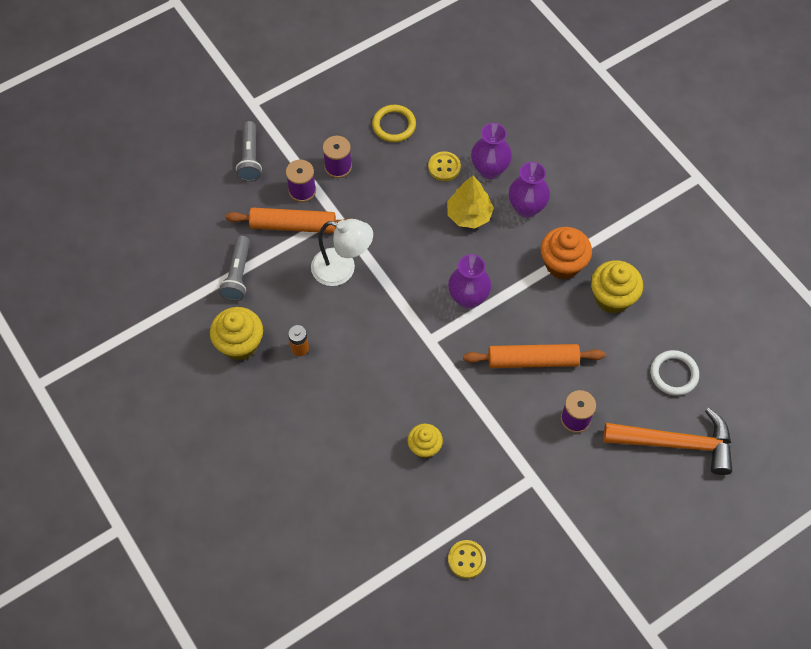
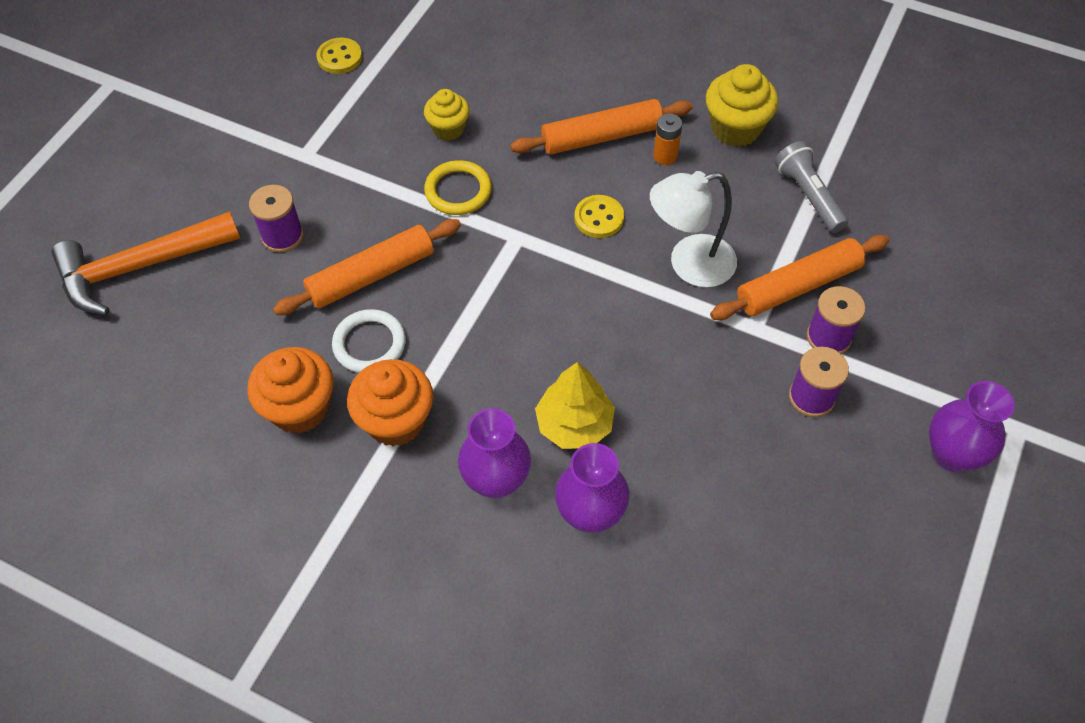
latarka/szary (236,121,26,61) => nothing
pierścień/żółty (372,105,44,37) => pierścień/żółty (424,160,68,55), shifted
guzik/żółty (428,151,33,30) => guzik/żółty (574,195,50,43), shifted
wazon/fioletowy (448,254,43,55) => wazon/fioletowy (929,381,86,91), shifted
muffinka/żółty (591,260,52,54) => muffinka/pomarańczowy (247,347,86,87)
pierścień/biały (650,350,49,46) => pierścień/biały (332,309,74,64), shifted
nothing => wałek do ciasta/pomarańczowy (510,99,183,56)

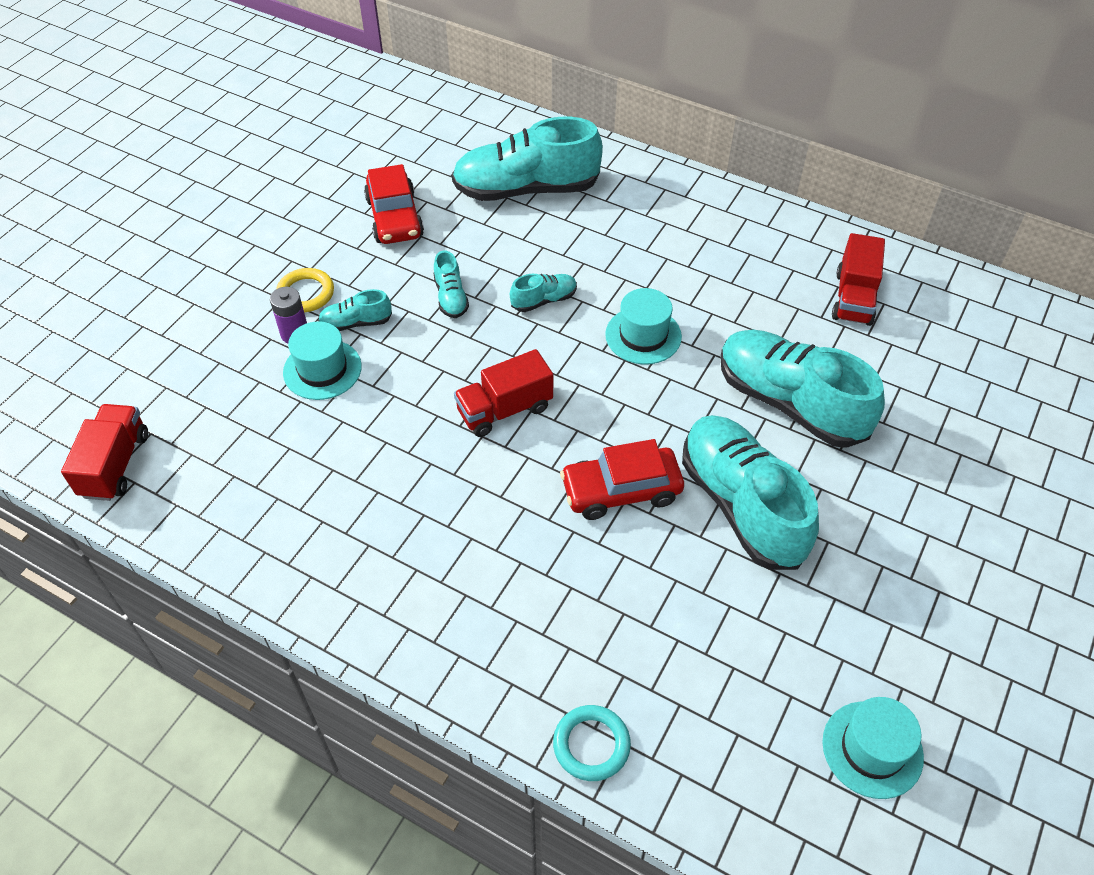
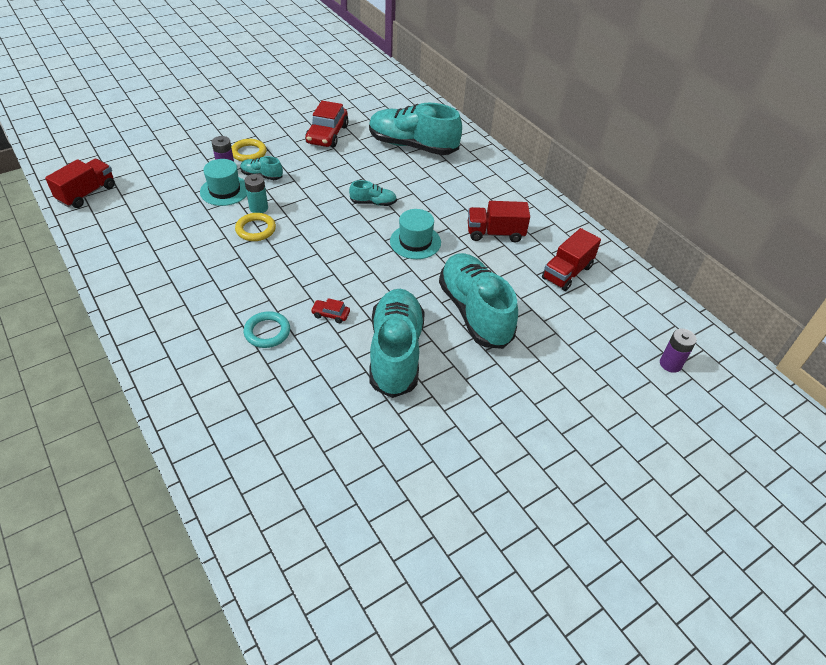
but/turkusowy (434,251,35,67) => nothing
ciężarówka/czerwony (454,349,99,88) => ciężarówka/czerwony (468,201,62,41), shifted
pierścień/turkusowy (553,705,78,76) => pierścień/turkusowy (243,311,47,37), shifted
samochód/czerwony (560,439,124,81) => samochód/czerwony (311,298,39,25), x0.47
kapelusz/turkusowy (822,697,102,102) => nothing
nothing => pierścień/żółty (235,213,41,28)
nothing => bateria/turkusowy (244,174,24,39)
nothing => bateria/fioletowy (660,328,37,45)

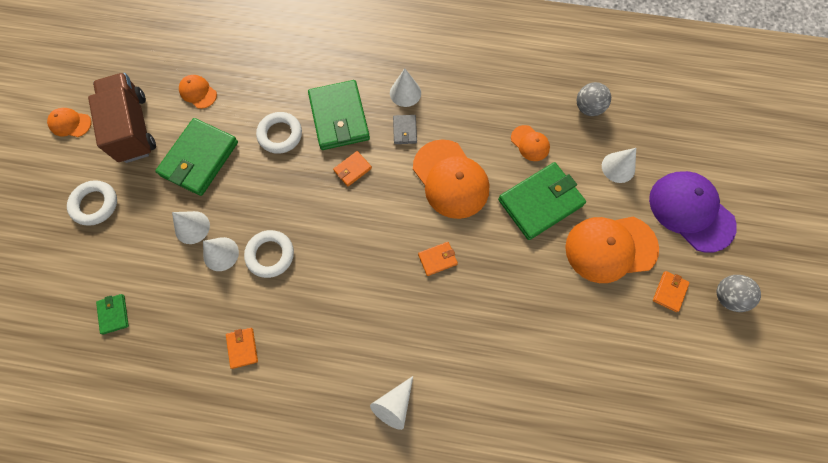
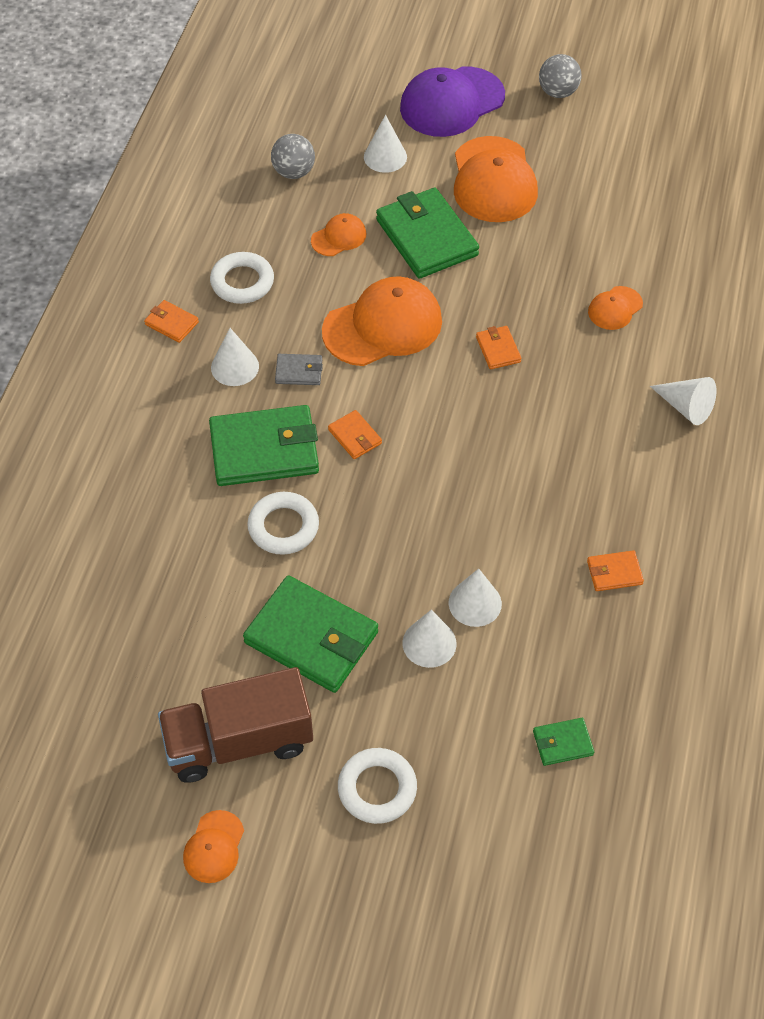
czapka/pomarańczowy (179,75,38,34) => czapka/pomarańczowy (588,286,55,44), shifted
pierścień/biały (244,230,50,48) => pierścień/biały (210,252,64,52), shifted
portfel/pomarańczowy (653,271,37,41) => portfel/pomarańczowy (144,300,55,43), shifted

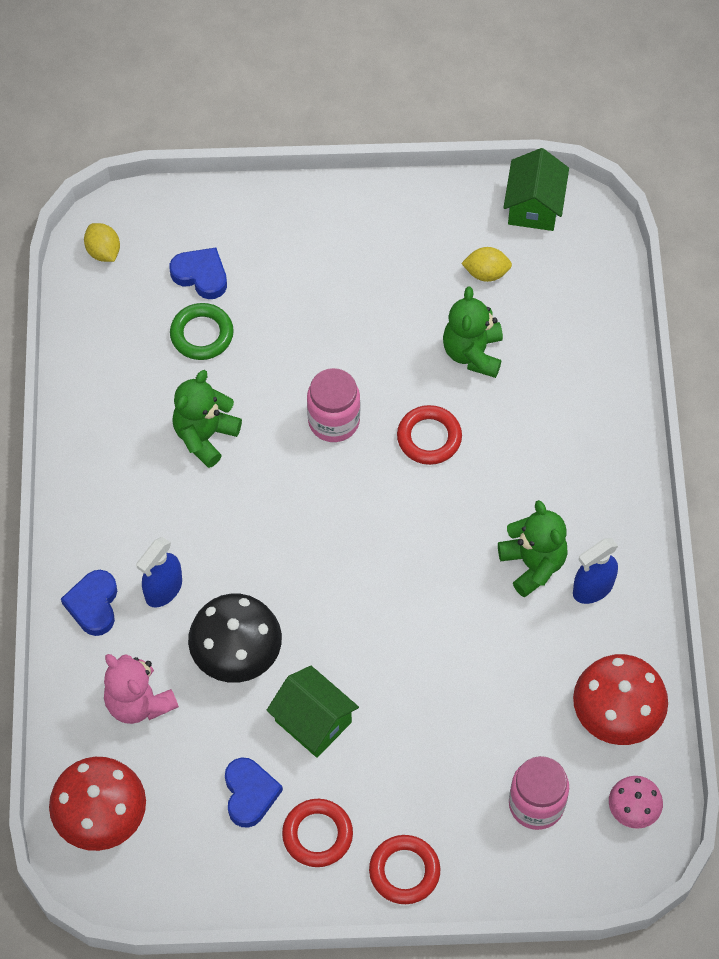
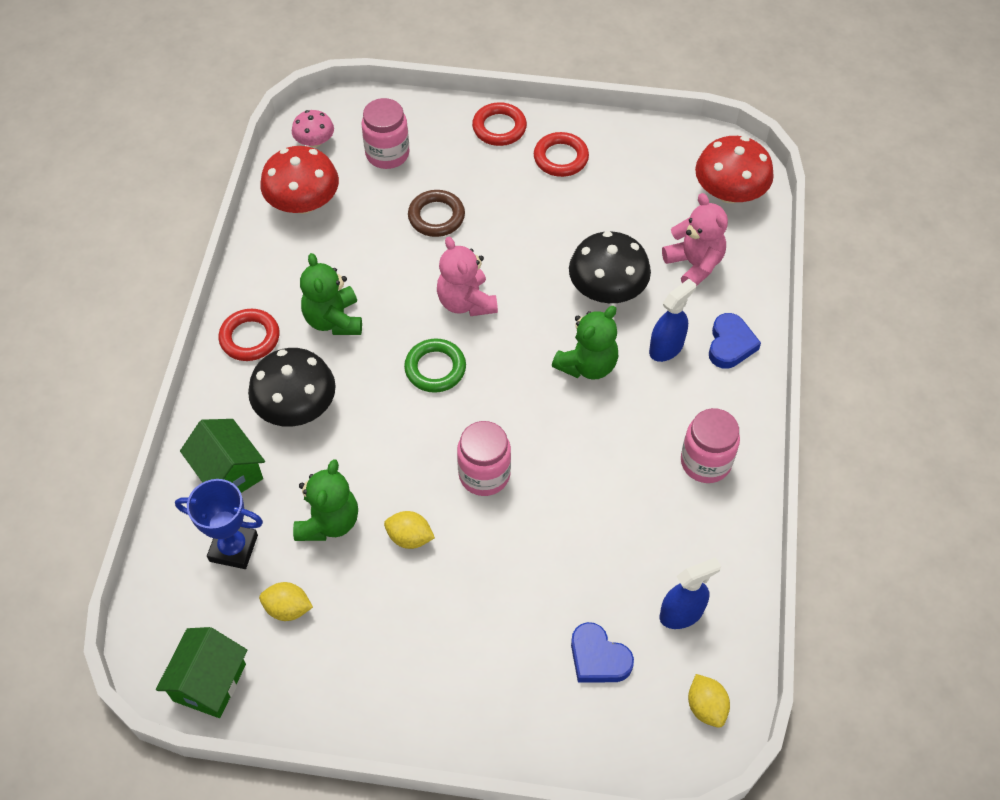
pierścień/zielony (170,303,64,57) => pierścień/zielony (404,339,62,54), shifted
miś/zielony (172,370,70,98) => miś/zielony (552,306,67,74), shifted
serce/niebieski (225,757,58,71) => nothing
domek/zielony (266,666,93,92) => domek/zielony (180,419,85,74), shifted
pierścień/czerwony (397,405,65,60) => pierścień/czerwony (218,309,62,52), shifted
spryskiwacz/niebieski (573,538,45,66) => spryskiwacz/niebieski (660,557,61,72), shifted
nothing => puchar/niebieski (175,479,88,90)
nothing => grzyb/czarny (248,348,88,79)
nothing => cytryna/żółty (384,511,51,38)
nothing => pierścień/brązowy (408,190,57,47)
nothing => miś/różowy (437,237,61,79)
nothing => słoik/różowy (681,408,59,75)

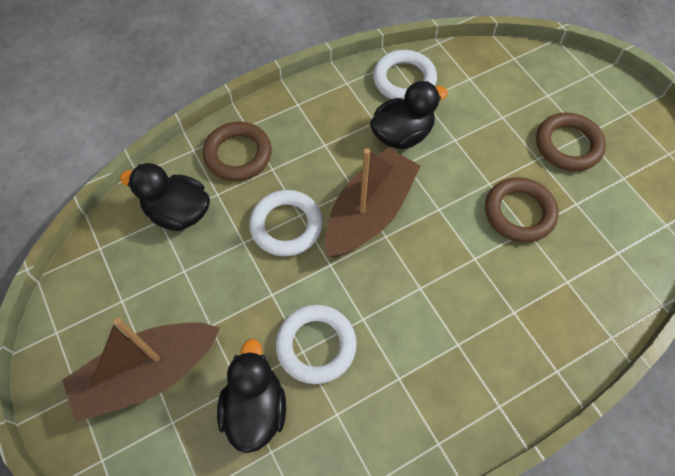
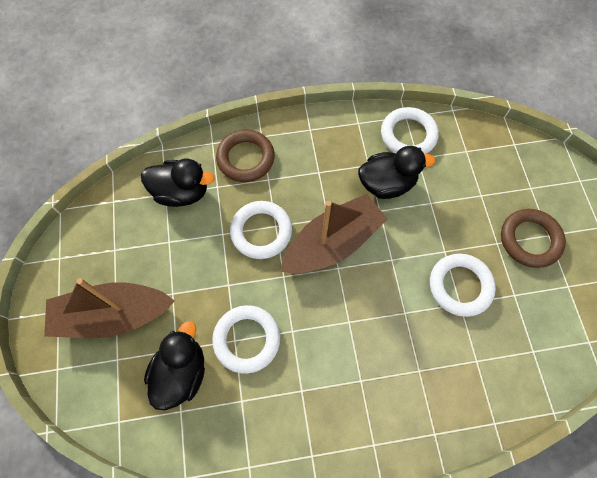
kaczka/czarny (120,163,90,68) => kaczka/czarny (141,159,74,48), 150 degrees clockwise
pierścień/brązowy (485,177,74,66) => pierścień/biały (430,254,66,63)

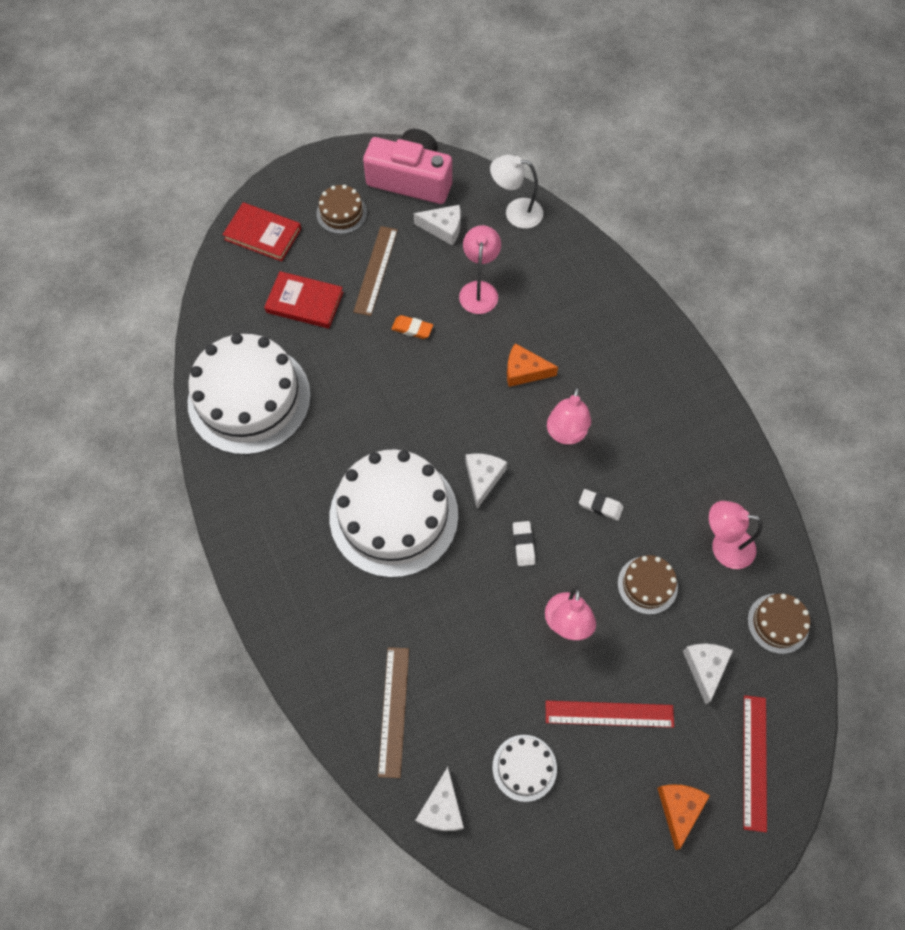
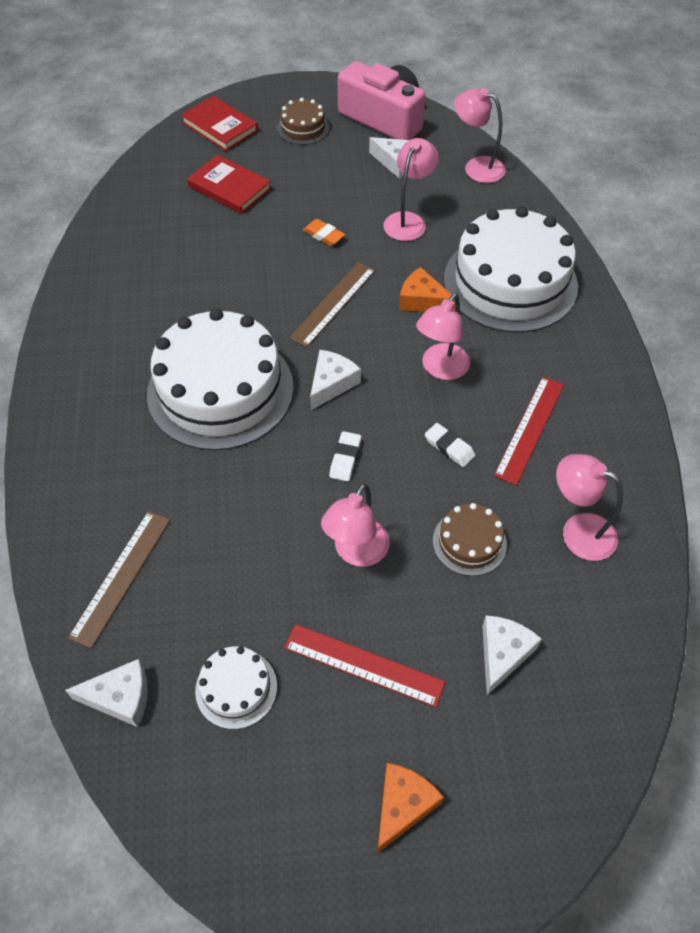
tort/biały (188,333,123,122) => tort/biały (444,207,134,126), shifted
linijka/brązowy (353,226,45,90) => linijka/brązowy (289,262,86,85), shifted
ser/biały (415,767,49,64) => ser/biały (65,659,83,68), 120 degrees counterclockwise
lampka/biały (490,155,53,74) => lampka/różowy (454,88,52,95)
linijka/czerwony (743,695,24,137) => linijka/czerwony (494,377,70,108), shifted
tort/brązowy (748,593,62,61) => nothing

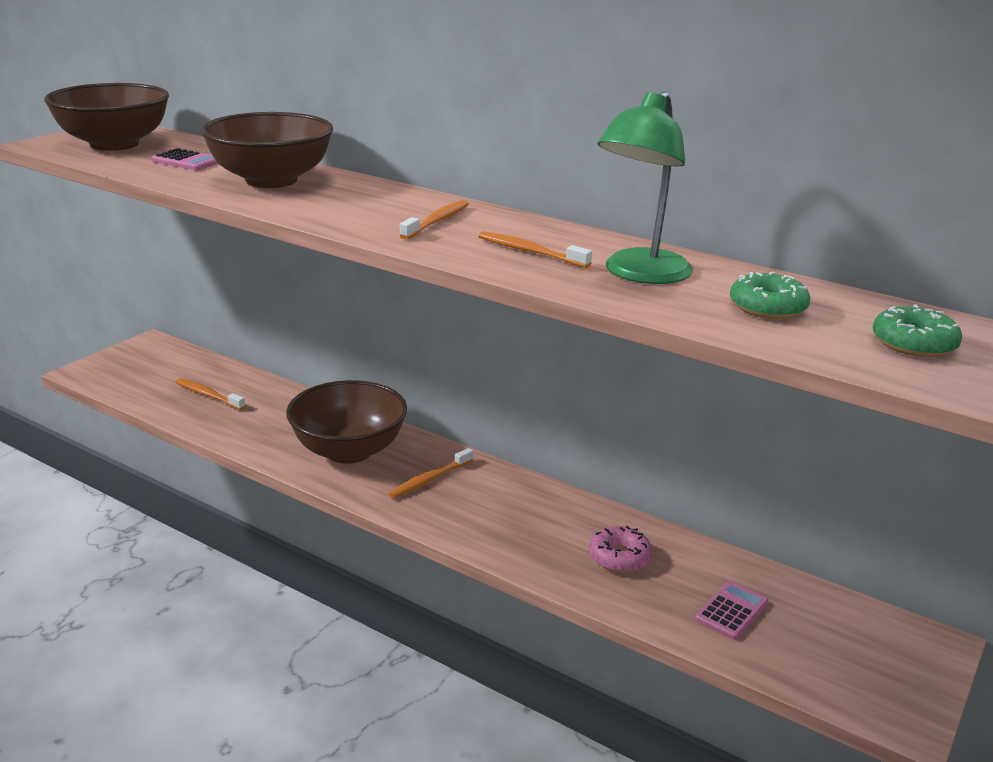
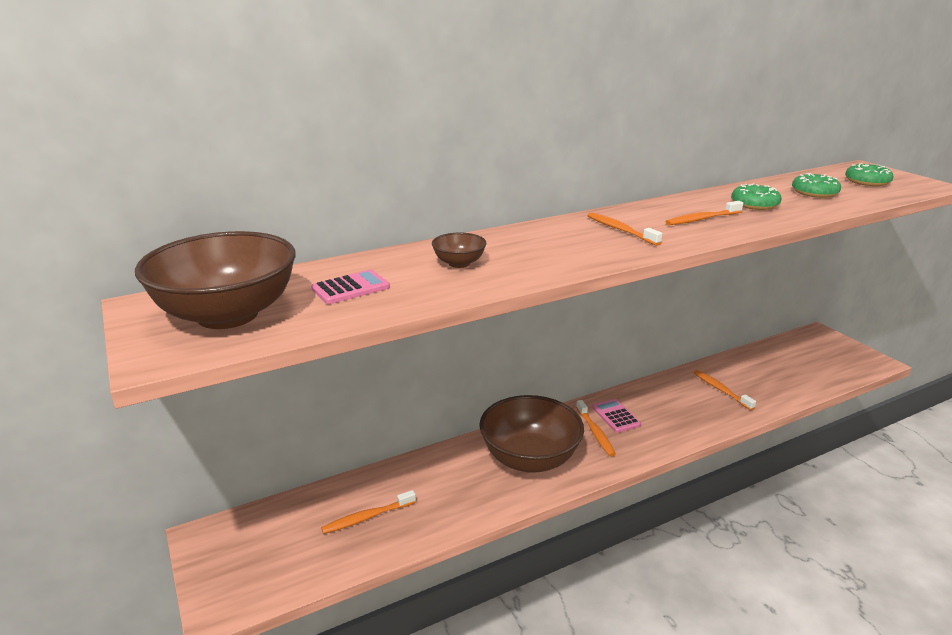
miska/brązowy (201,112,132,76) => miska/brązowy (432,232,54,36), x0.43
donut/różowy (589,526,64,47) => szczoteczka do zębów/pomarańczowy (693,370,63,40)
lampka/zielony (597,91,96,193) => donut/zielony (731,183,51,27)
kalkulator/różowy (695,581,74,59) => kalkulator/różowy (592,399,49,34), shifted

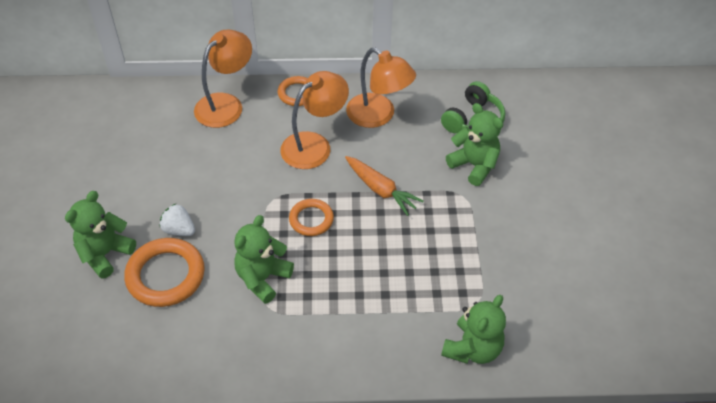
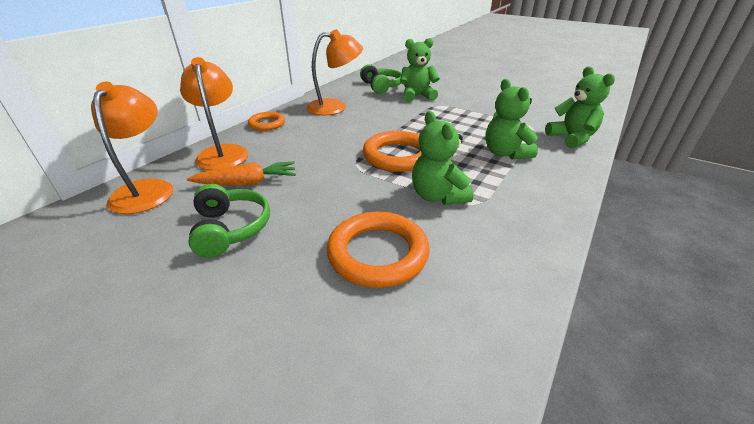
miś/zielony (65,191,71,88) => miś/zielony (485,79,53,80), shifted
truskawka/biały (160,204,35,32) => nothing
lampka/pomarańczowy (280,71,69,98) => lampka/pomarańczowy (91,81,82,133), shifted
pierścień/pomarańczowy (289,199,45,37) => pierścień/pomarańczowy (363,131,58,41), x1.68
marchewka/pomarańczowy (345,156,79,60) => marchewka/pomarańczowy (187,162,109,24), shifted
nothing => słuchawki/zielony (188,184,82,74)

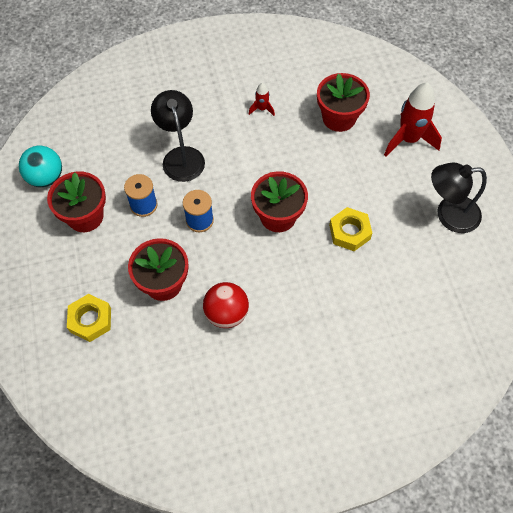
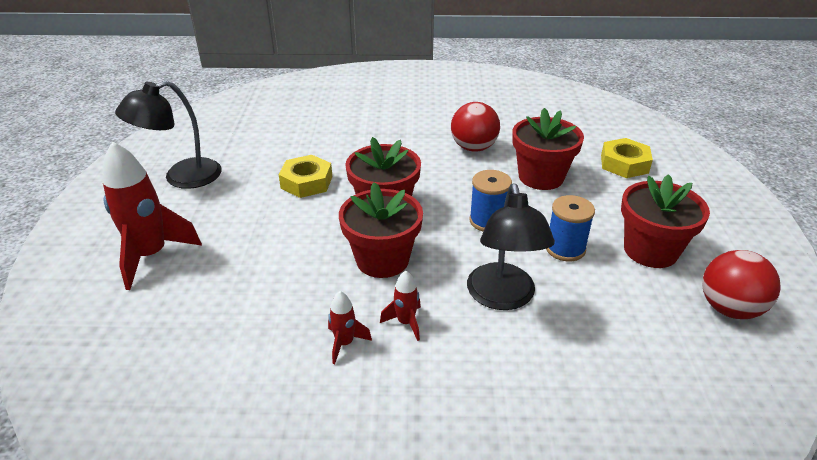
piłka/turkusowy (19,146,43,41) => piłka/czerwony (702,250,79,69)
doniczka/czerwony (317,73,53,59) => doniczka/czerwony (339,182,84,96), shifted
lampka/czarny (431,163,56,70) => lampka/czarny (115,81,107,108), 135 degrees clockwise
nothing => rakieta/czerwony (380,271,41,70)

